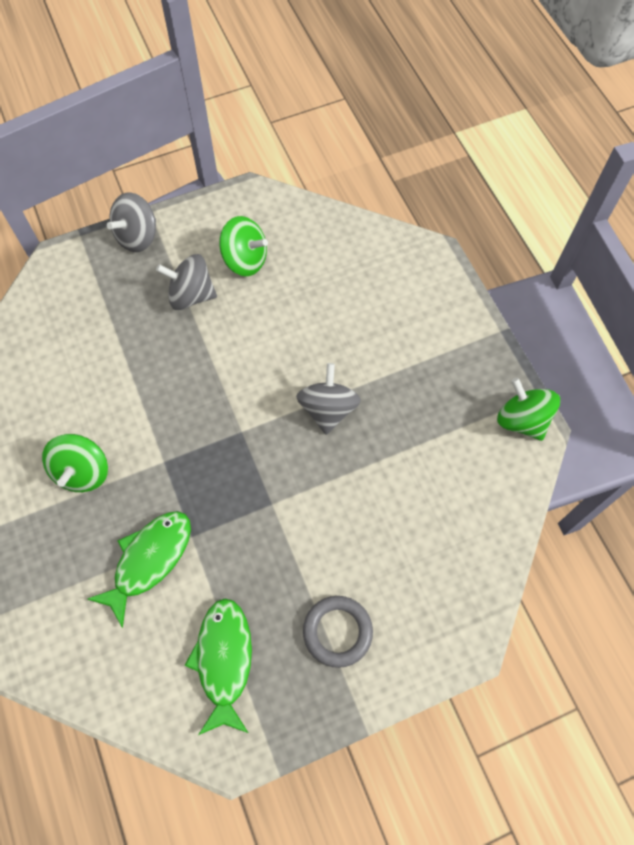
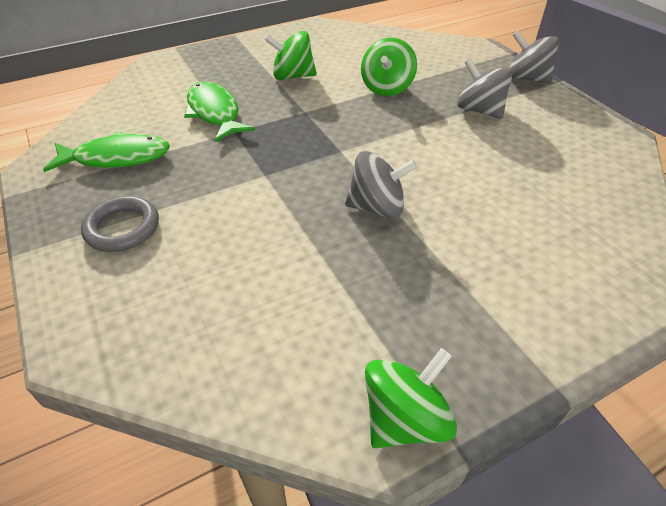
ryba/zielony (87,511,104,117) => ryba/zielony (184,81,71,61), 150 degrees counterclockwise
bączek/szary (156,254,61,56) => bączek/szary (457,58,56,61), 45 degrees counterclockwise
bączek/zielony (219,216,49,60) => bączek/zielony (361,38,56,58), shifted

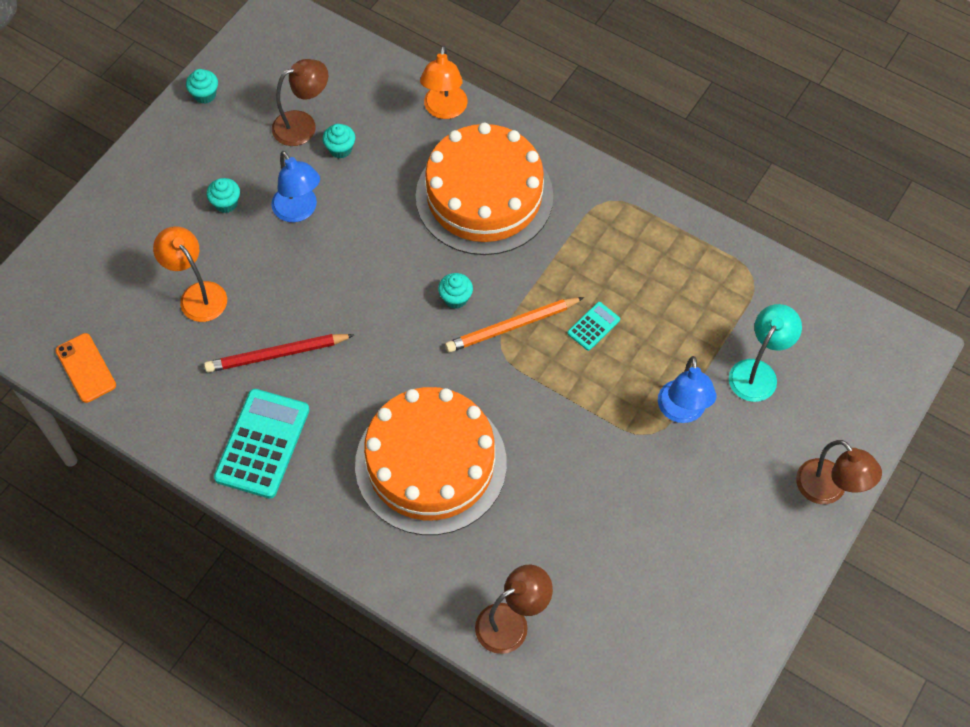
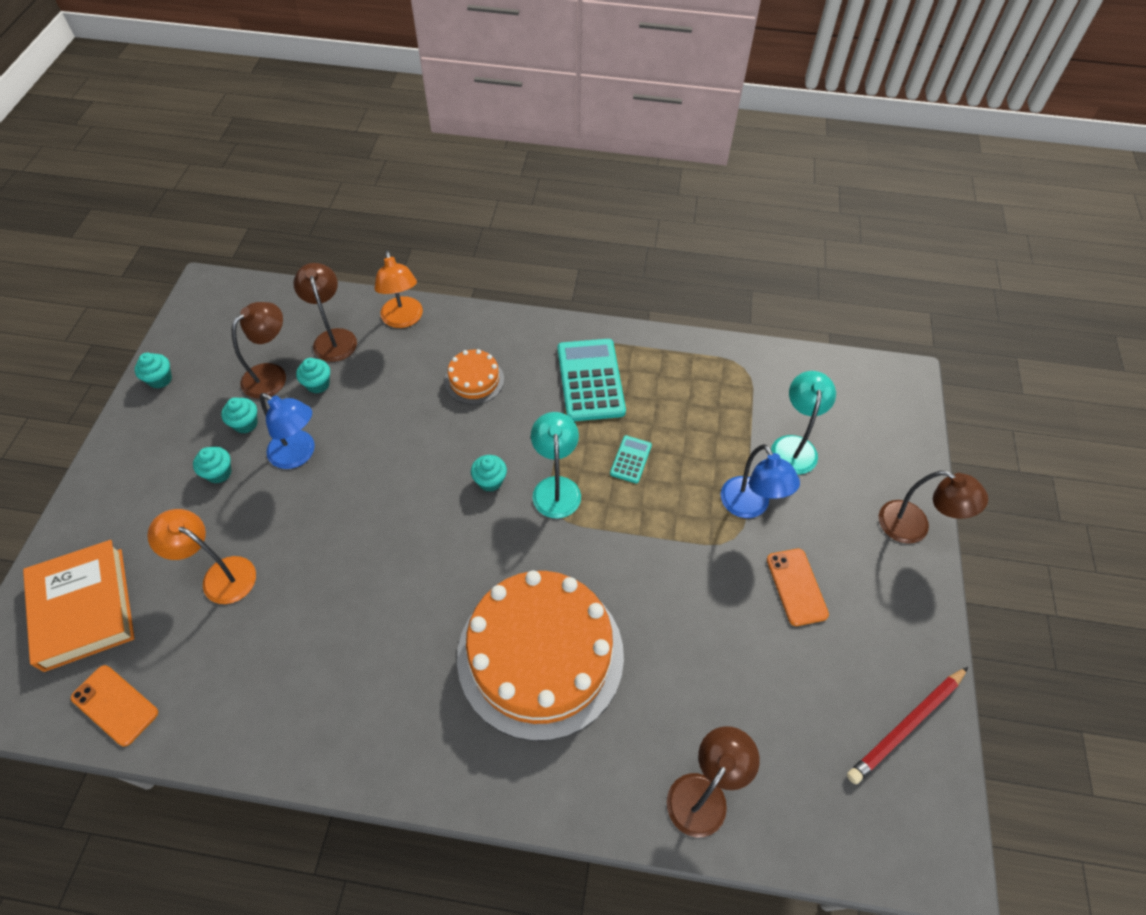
ołówek/czerwony (204,334,150,39) => ołówek/czerwony (847,667,121,117), shifted
kalkulator/turkusowy (214,389,96,110) => kalkulator/turkusowy (558,339,68,82), shifted
tort/pomarańczowy (416,122,137,133) => tort/pomarańczowy (445,349,59,56), x0.44
ołówek/pomarańczowy (445,297,139,56) => lampka/turkusowy (531,412,50,107)
nothing => książka/pomarańczowy (23,540,112,132)
nothing => muffinka/turkusowy (221,397,37,36)
nothing => lampka/brązowy (293,263,64,99)
nothing => telefon/pomarańczowy (767,549,62,77)

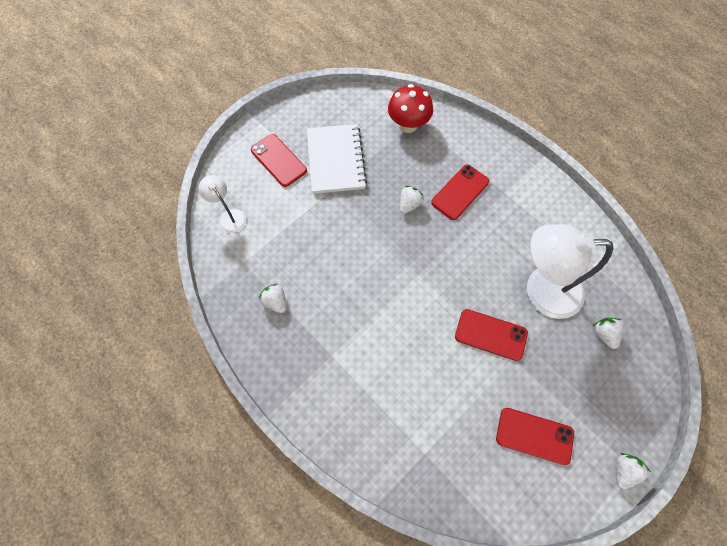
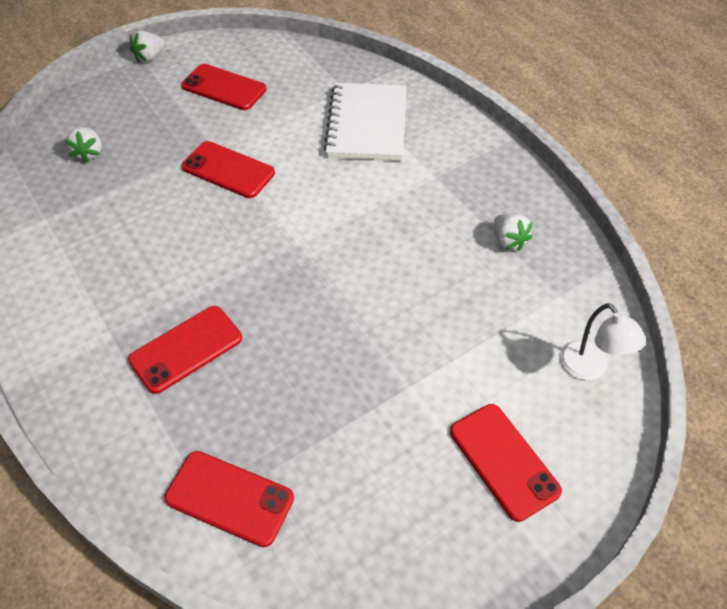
zeszyt/biały (307,124,60,70) => zeszyt/biały (324,83,82,77), shifted
grzyb/czerwony (388,84,45,49) => telefon/czerwony (164,451,130,96)
truskawka/biały (400,186,23,28) => nothing
lampka/biały (527,224,86,95) => nothing

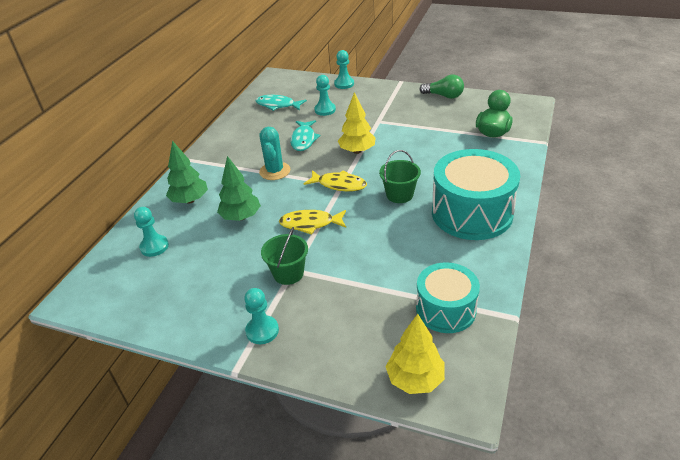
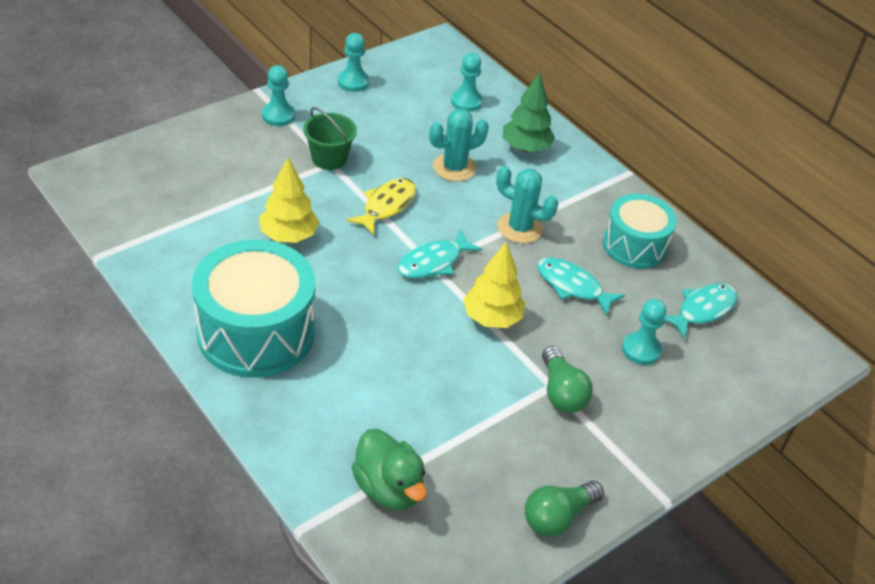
drzewko/zielony (217,156,44,65) => kaktus/turkusowy (429,109,60,73)
ryba/żółty (304,170,63,21) => ryba/turkusowy (397,230,85,48)
pionek/turkusowy (334,50,20,39) => pionek/turkusowy (338,33,31,59), shifted
wiadro/zielony (379,150,42,53) => nothing
drzewko/żółty (386,314,59,80) => drzewko/żółty (259,158,60,85), shifted
bęben/turkusowy (416,262,64,71) => bęben/turkusowy (603,193,74,76), shifted
nothing => żarówka/zielony (542,346,51,67)

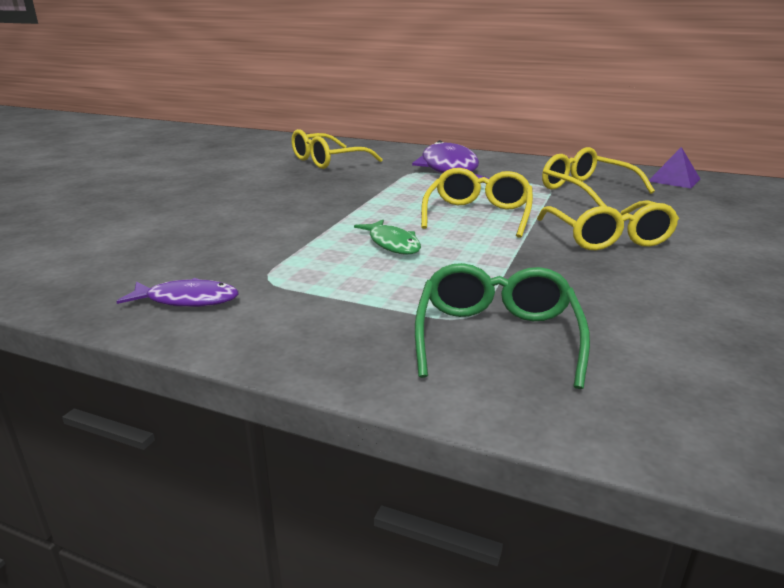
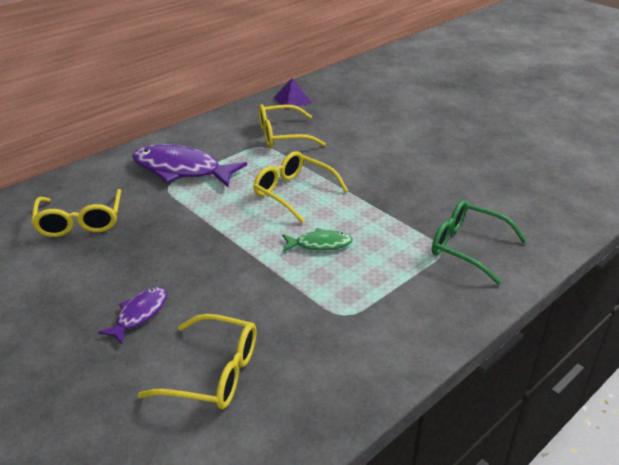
ryba/fioletowy (116,278,122,29) => ryba/fioletowy (98,287,69,57), shifted
okulary/żółty (537,200,142,50) => okulary/żółty (138,314,118,96), shifted

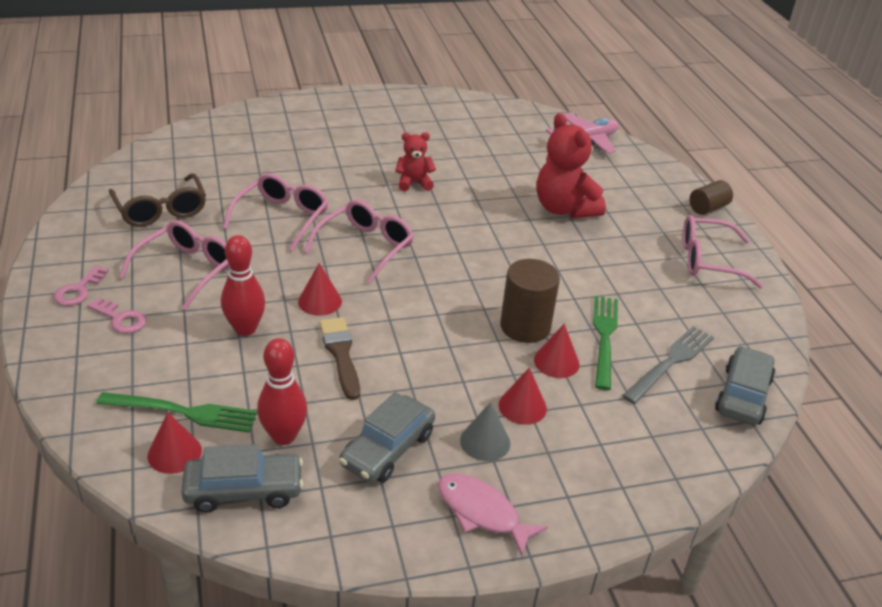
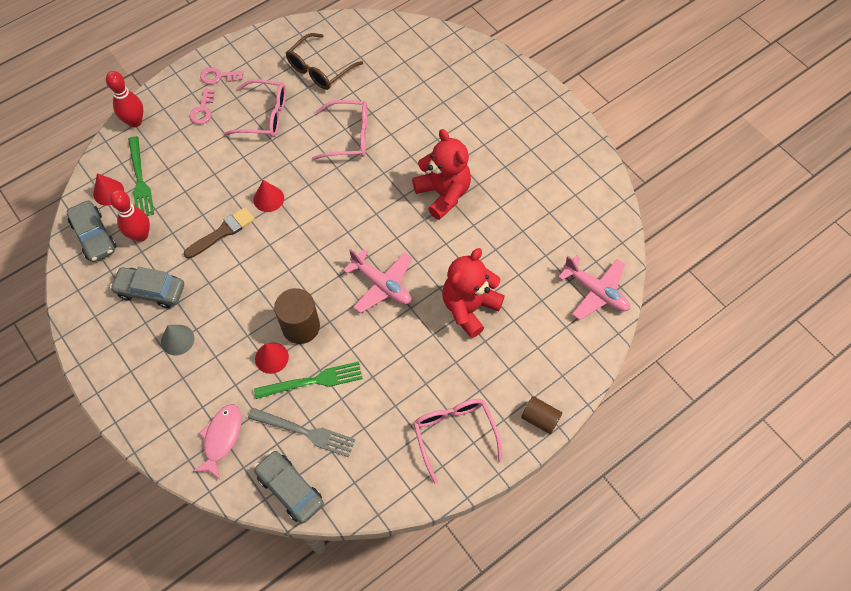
kręgiel/czerwony (221,235,44,101) => kręgiel/czerwony (106,71,37,56), shifted
okulary/różowy (304,200,110,84) => nothing
miś/czerwony (395,132,41,59) => miś/czerwony (412,129,59,91), x1.79
ryba/różowy (438,473,110,83) => ryba/różowy (193,404,49,75), shifted
stożek/czerwony (499,367,48,58) => nothing
samochód/szary (715,346,60,79) => samochód/szary (254,450,70,74), 135 degrees counterclockwise
nothing => samolot/różowy (343,249,69,64)

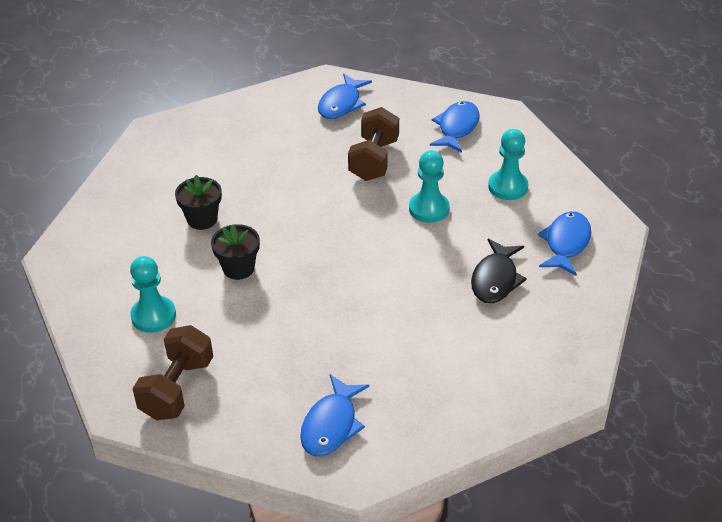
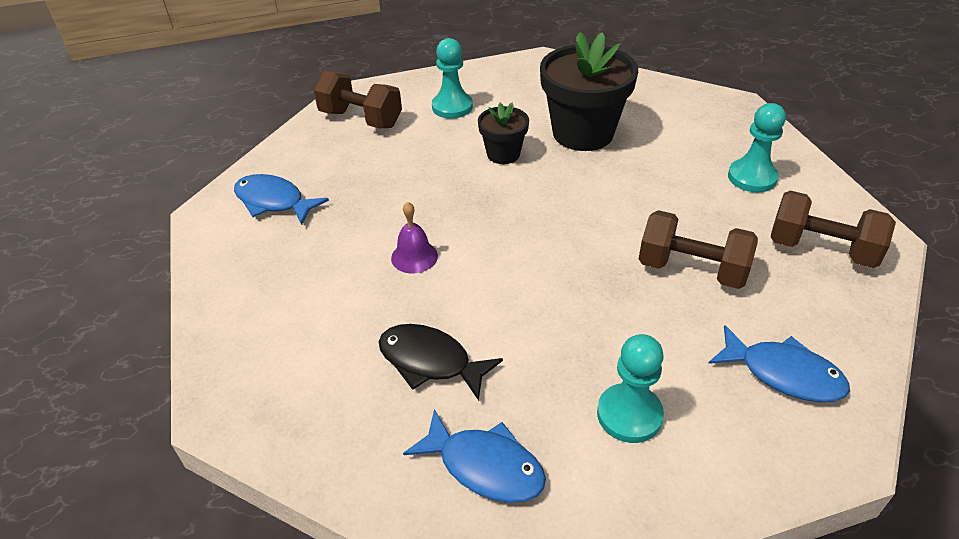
doniczka/czarny (175,175,47,55) => doniczka/czarny (540,32,98,119), x1.88
ryba/niebieski (318,74,54,45) => hantel/brązowy (771,191,125,77)
pionek/turkusowy (409,151,41,72) => pionek/turkusowy (728,103,58,90), shifted
nothing => dzwonek/fioletowy (391,202,47,71)

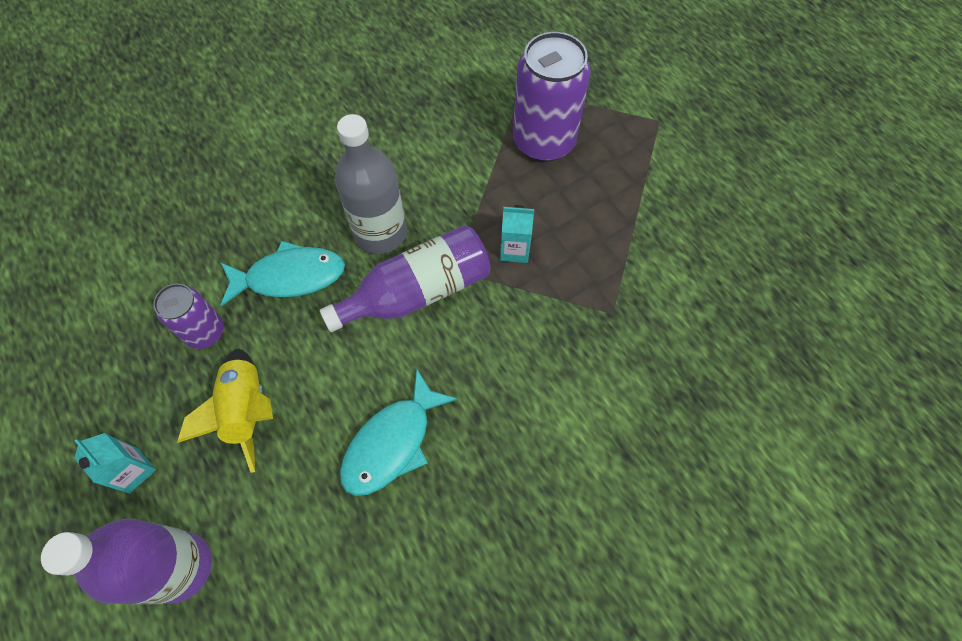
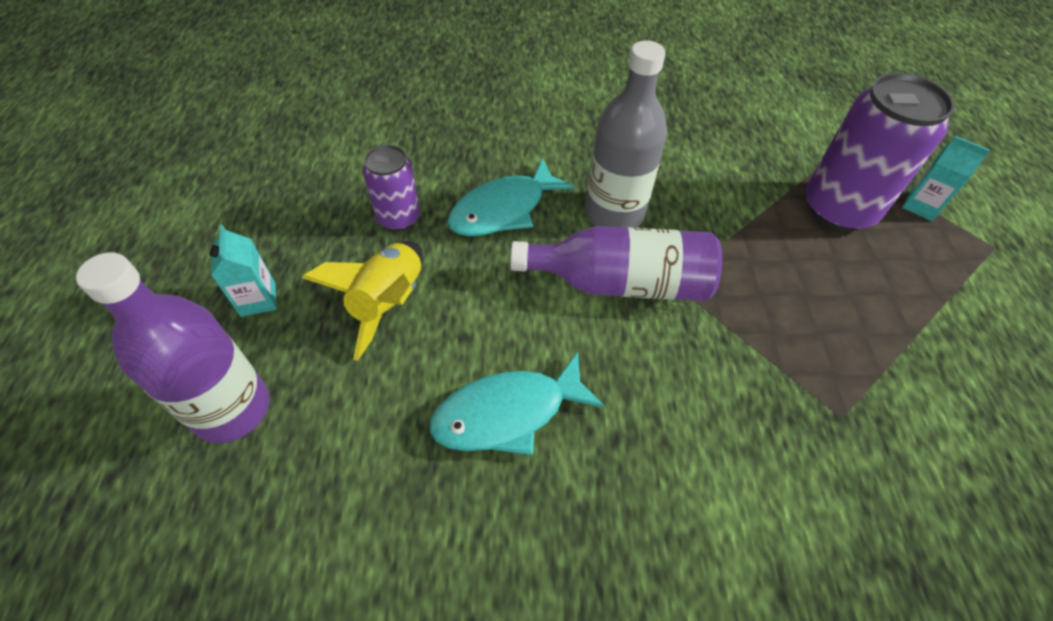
ryba/turkusowy (220,241,125,65) => ryba/turkusowy (447,158,128,79), 120 degrees clockwise
karton mleka/turkusowy (500,205,34,58) => karton mleka/turkusowy (902,136,88,85), shifted

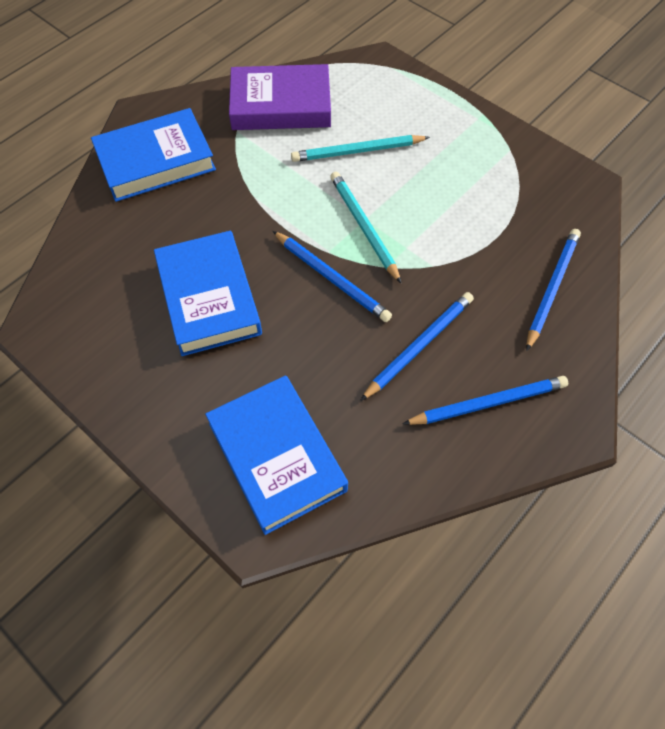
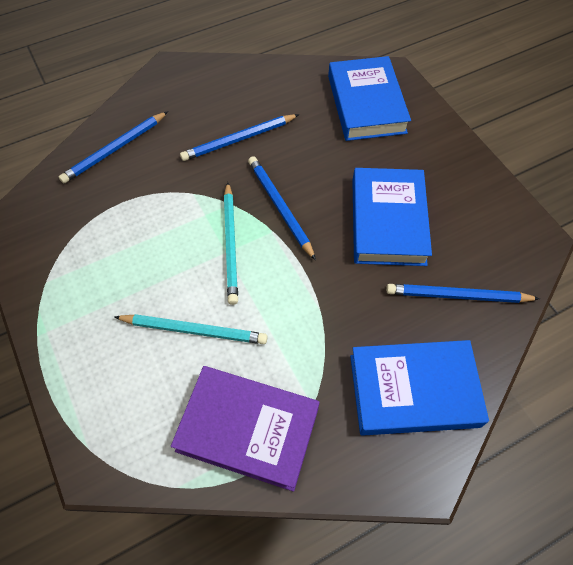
ołówek/niebieski (403,376,165,49) => ołówek/niebieski (386,284,154,19), shifted

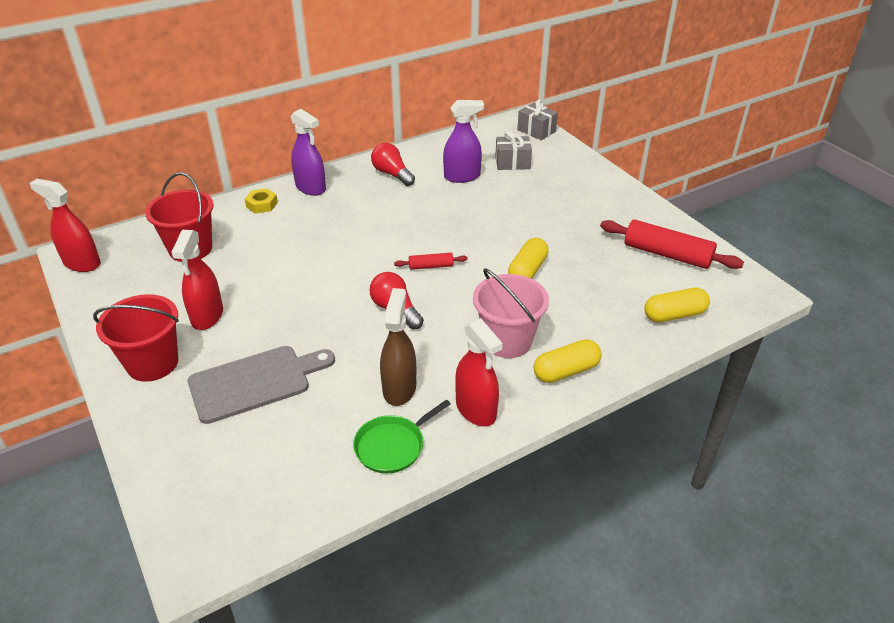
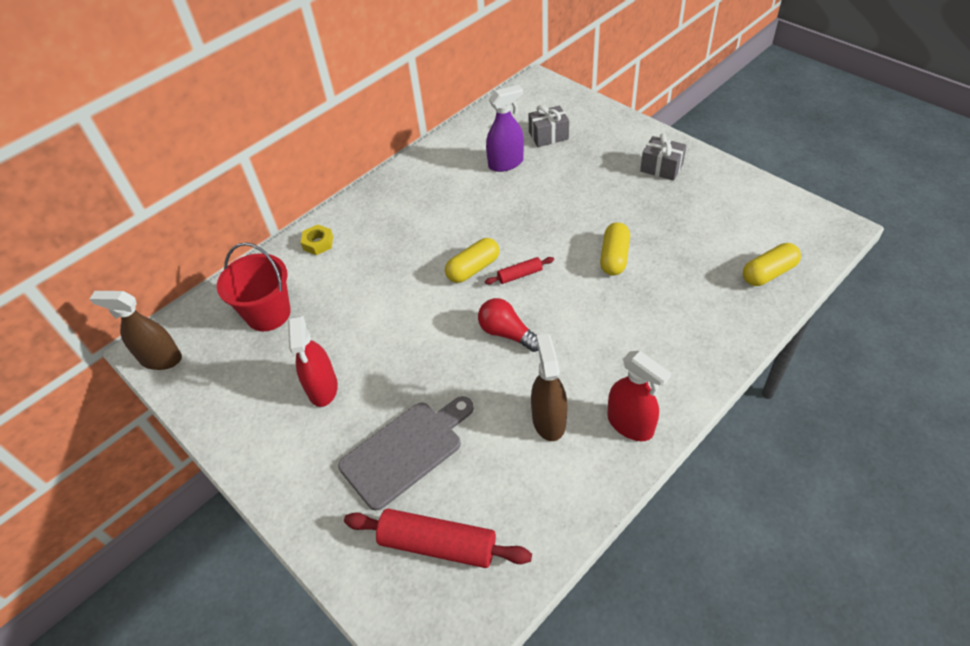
spryskiwacz/czerwony (29,179,72,93) => spryskiwacz/brązowy (90,291,92,79)
wiadro/czerwony (93,294,86,88) => nothing
spryskiwacz/fioletowy (291,109,35,87) => nothing
patelnia/zielony (353,400,98,73) => nothing
żarówka/czerwony (371,143,44,43) => nothing
wiadro/różowy (473,268,76,90) => nothing
prezent/szary (517,99,41,41) => prezent/szary (640,133,47,48), shifted
kapsułka/żółty (534,339,68,44) => kapsułka/żółty (445,238,55,45), shifted
wałek do ciasta/czerwony (600,219,144,50) => wałek do ciasta/czerwony (344,509,188,59), shifted

